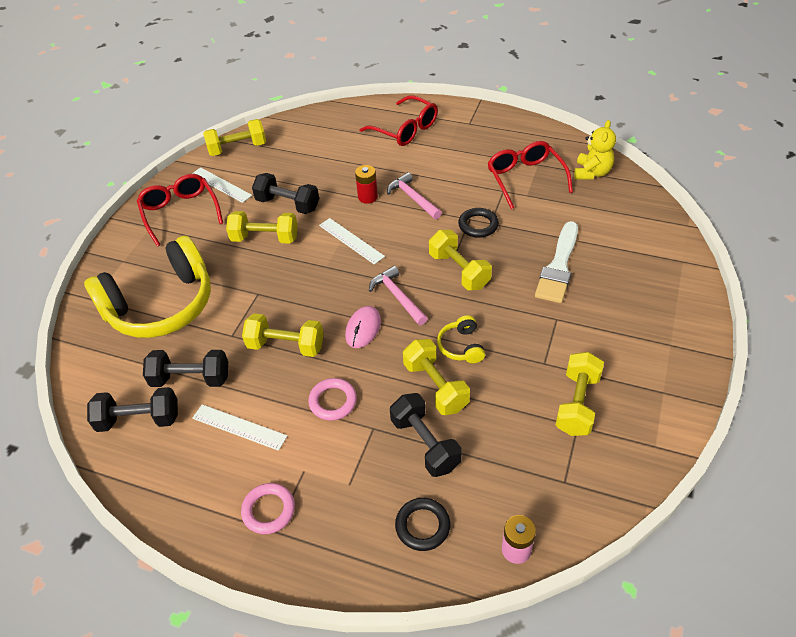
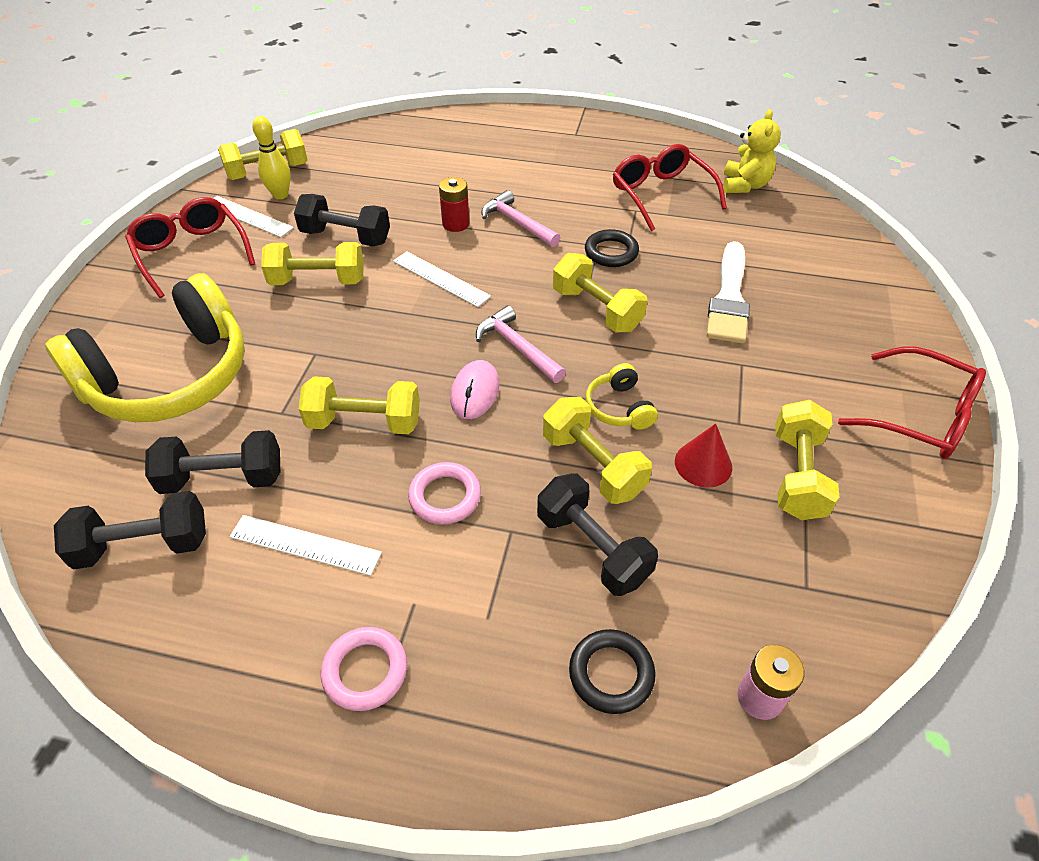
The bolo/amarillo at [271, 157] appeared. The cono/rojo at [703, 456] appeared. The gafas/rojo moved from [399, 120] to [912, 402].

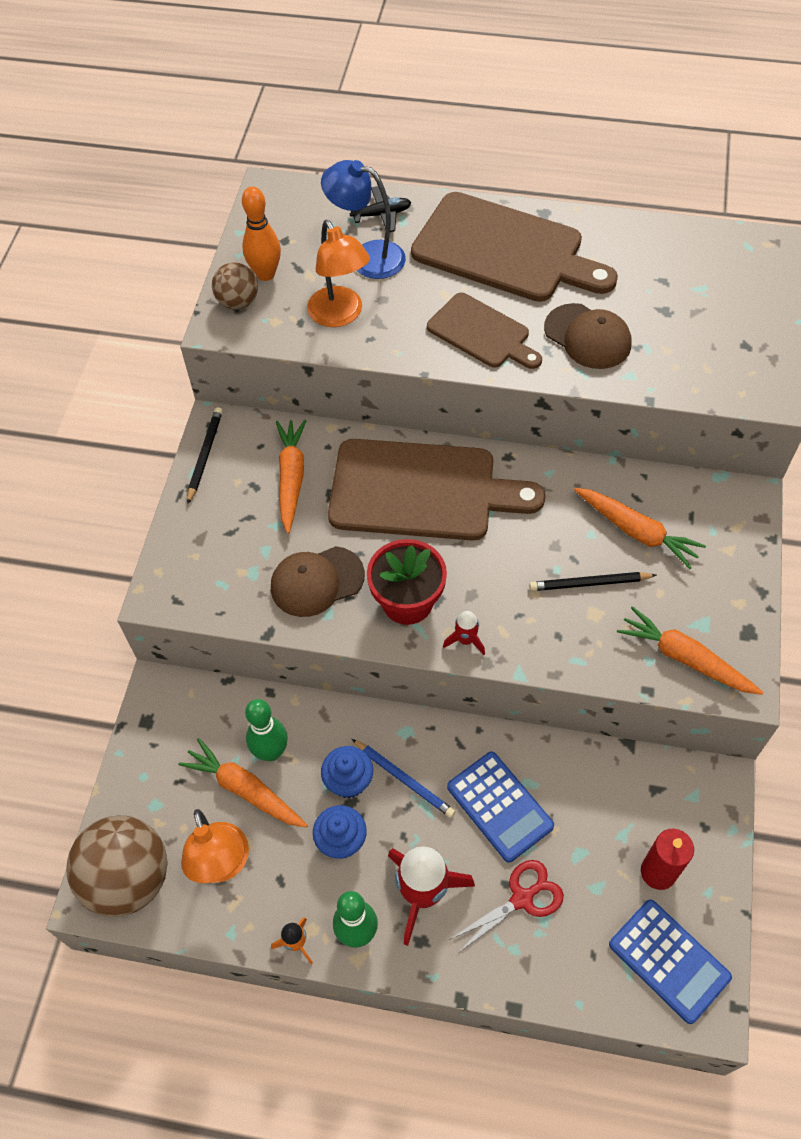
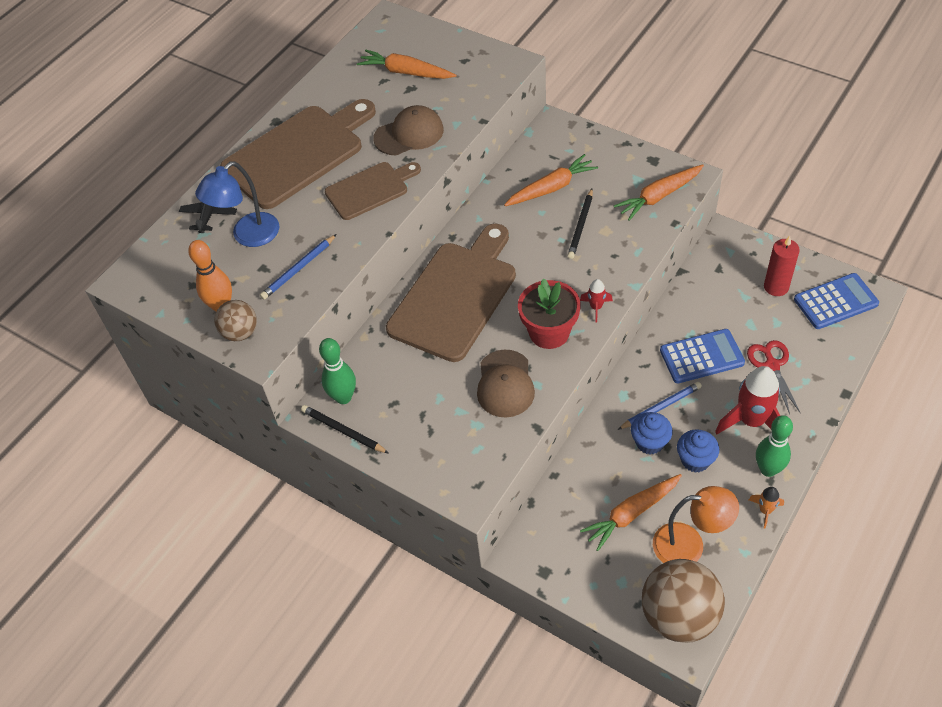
The lámpara/naranja at [338, 273] was replaced by the lápiz/azul at [298, 267]. The bolo/verde moved from [266, 730] to [337, 371]. The zanahoria/naranja moved from [291, 477] to [406, 64].

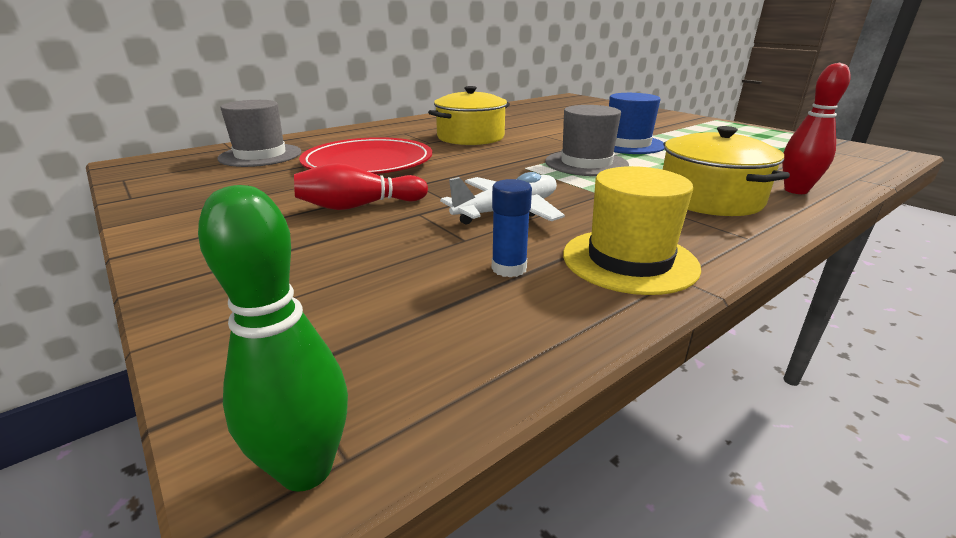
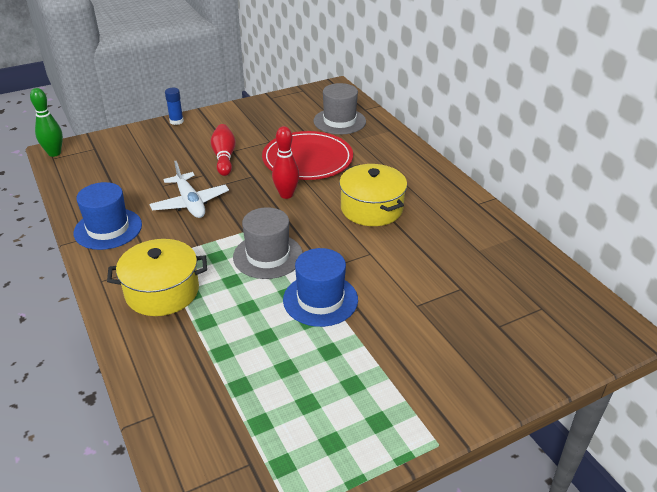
The sombrero/amarillo at [632, 230] became the sombrero/azul at [107, 216]. The barra de pegamento/azul moved from [512, 228] to [174, 106]. The bolo/rojo moved from [816, 128] to [285, 162].

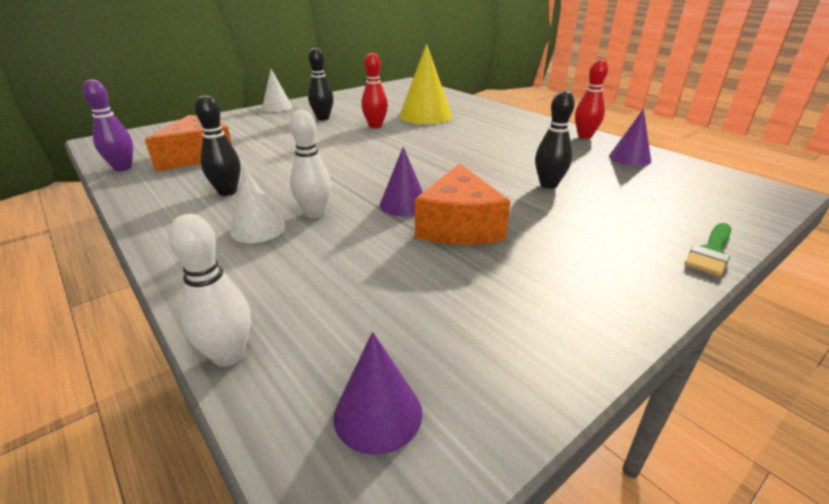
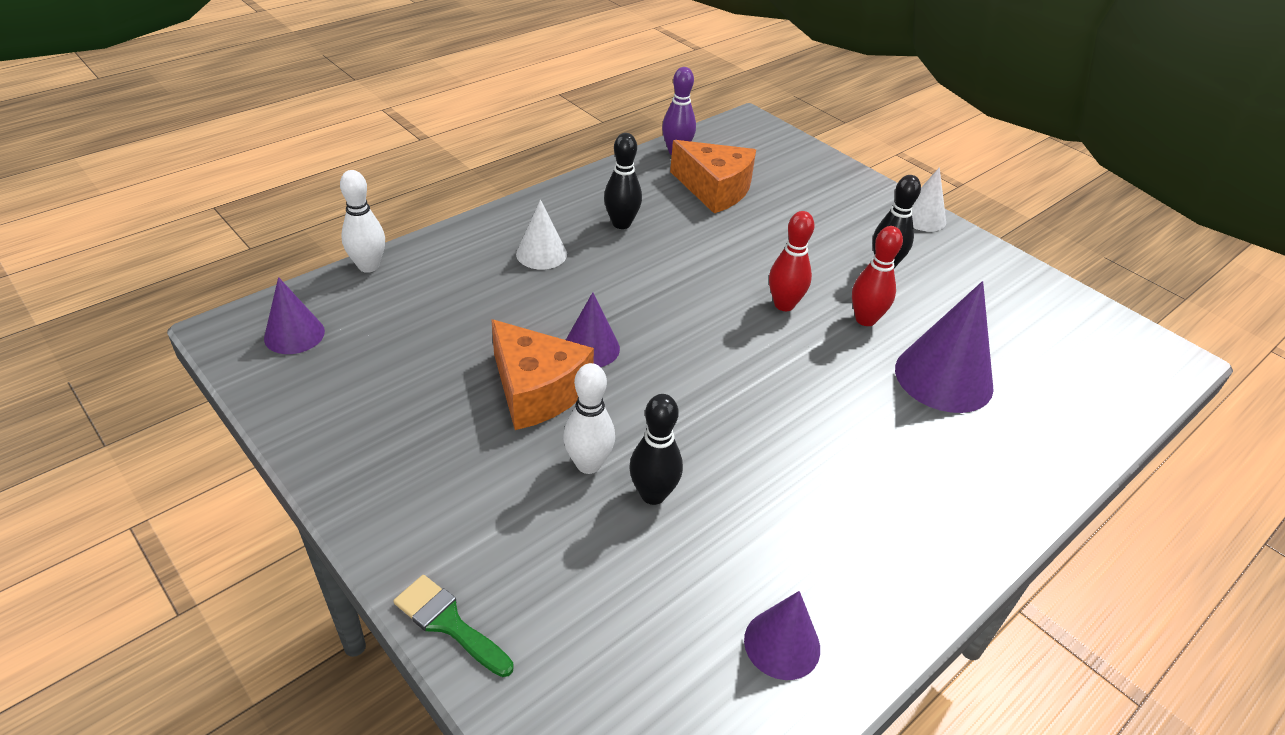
The queso/naranja at [462, 204] turned 135 degrees counterclockwise. The bolo/blanco moved from [310, 164] to [589, 418]. The bolo/rojo moved from [591, 99] to [791, 261]. The cono/amarillo at [425, 84] became the cono/morado at [944, 347].

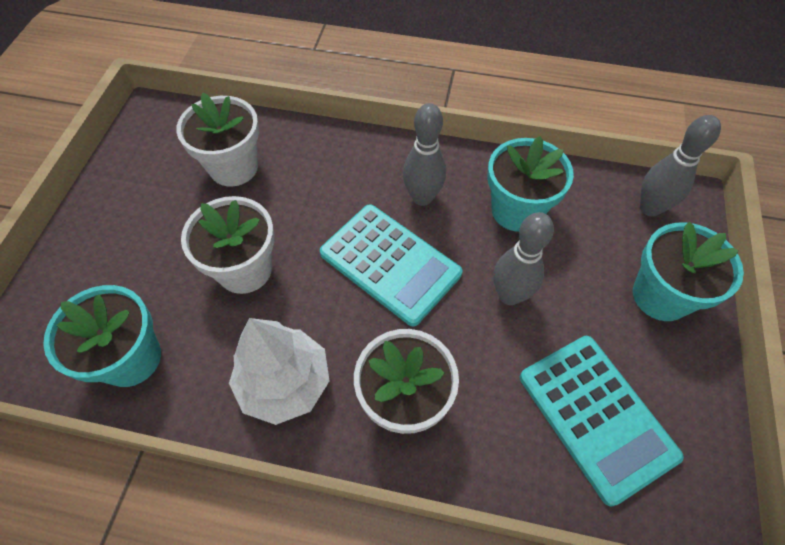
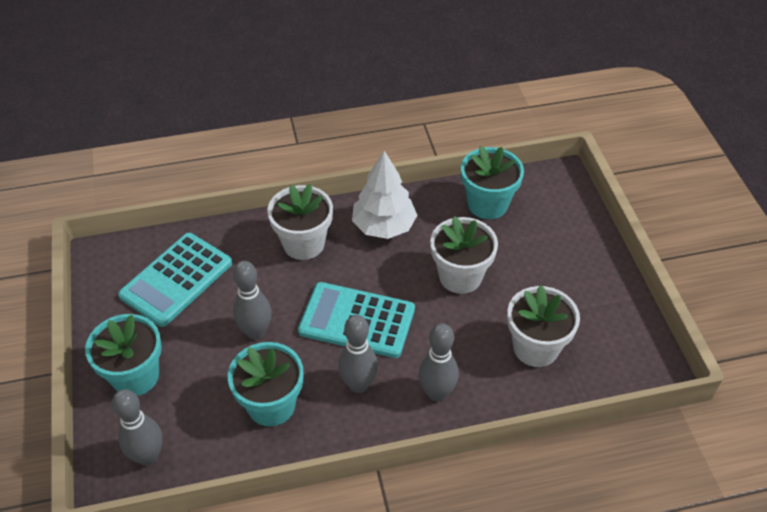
The calculadora/turquesa at [602, 421] turned 90 degrees counterclockwise. The bolo/gris at [438, 362] appeared.

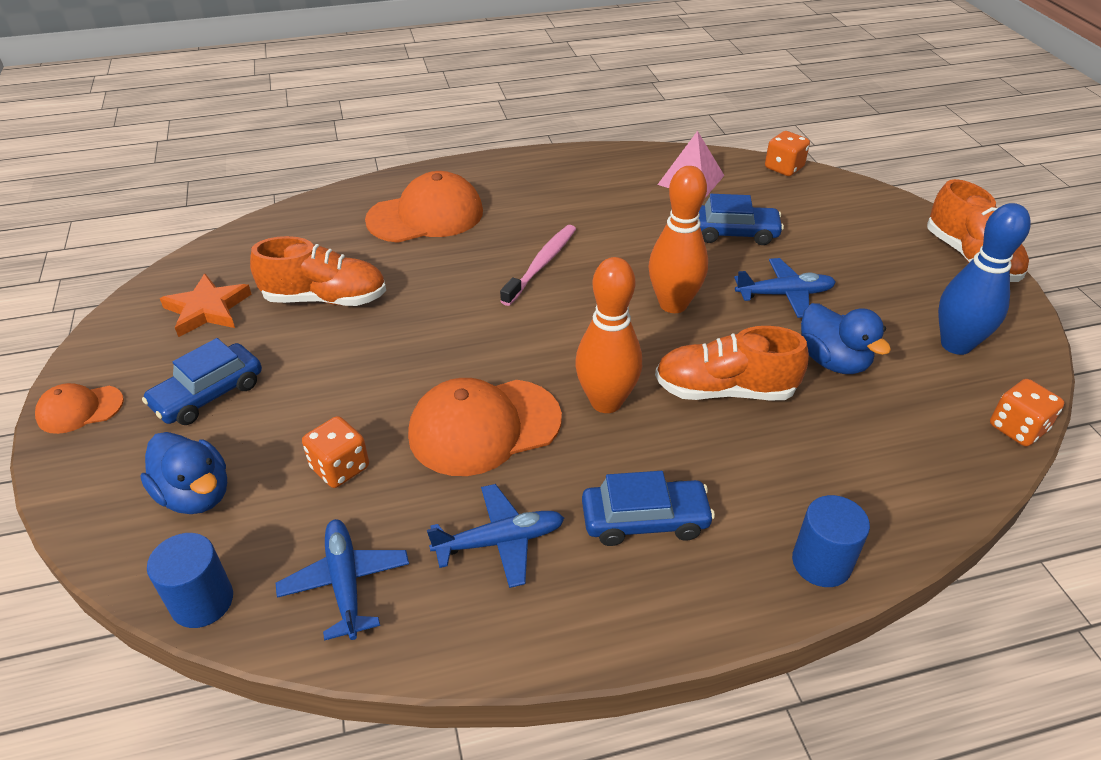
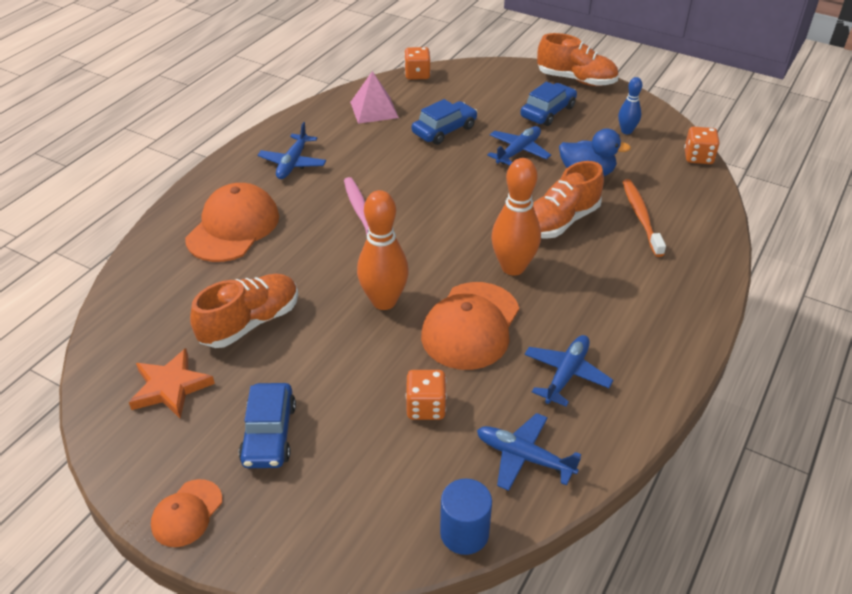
The avión/azul at [292, 150] appeared. The bolo/naranja moved from [678, 239] to [383, 250]. The coche/azul moved from [648, 508] to [548, 104]. The bolo/azul at [984, 279] changed to 0.56 times the size. The cepillo de dientes/naranja at [644, 218] appeared. The pato/azul at [183, 473] disappeared. The cilindro/azul at [831, 541] disappeared.

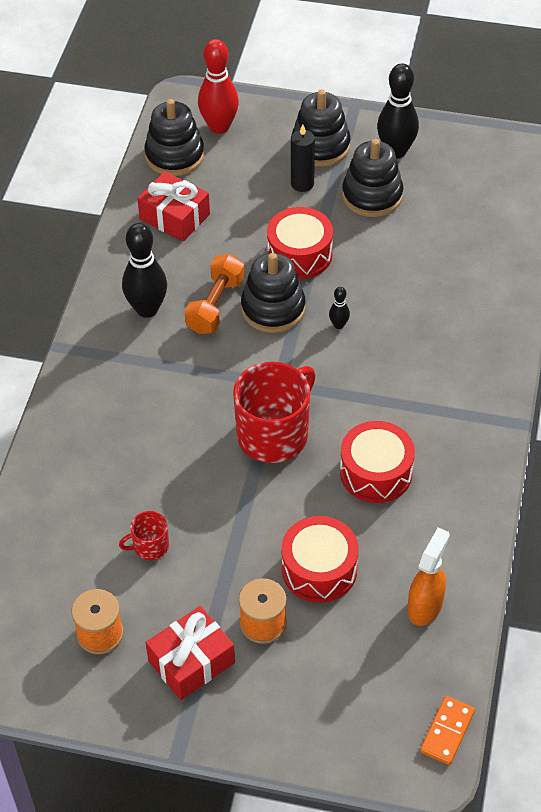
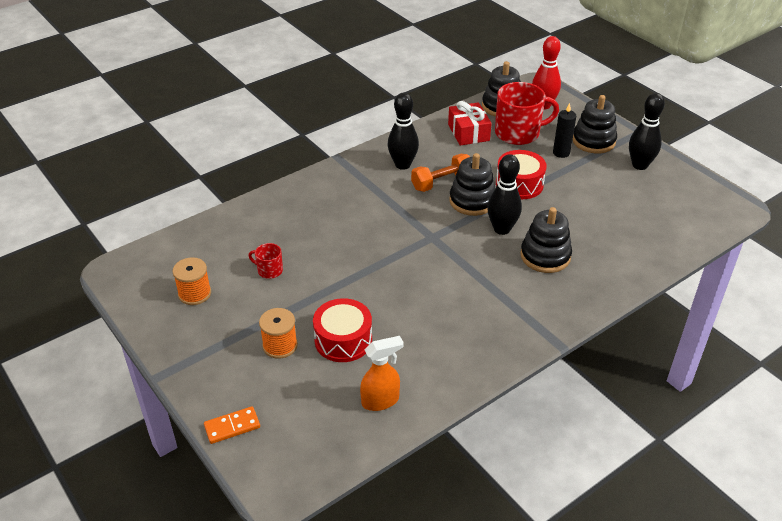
The ficha de dominó/naranja moved from [447, 730] to [232, 425]. The bolo/negro at [339, 308] changed to 2.17 times the size. The taza/rojo moved from [274, 412] to [527, 113]. The juguete apilable/negro moved from [372, 178] to [546, 240]. The regalo/rojo at [190, 653] disappeared. The tambor/rojo at [377, 462] disappeared.

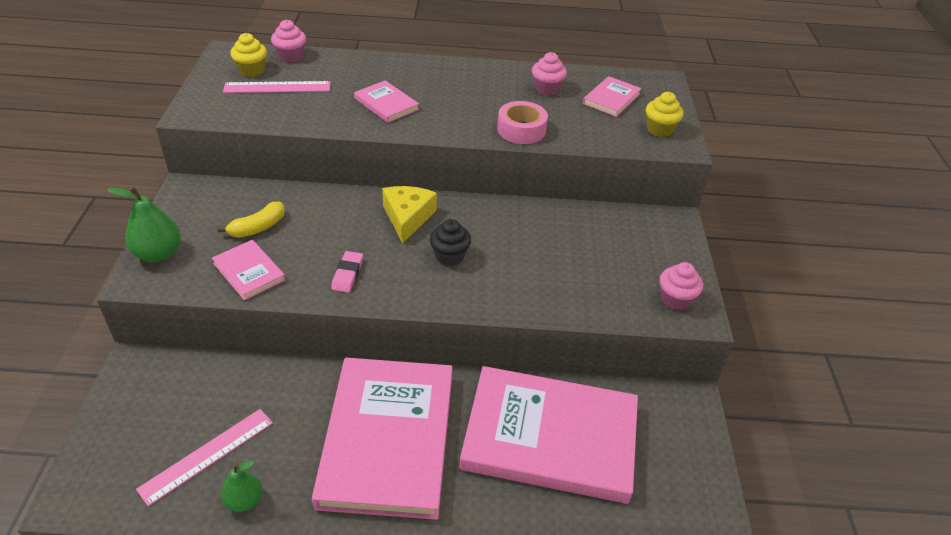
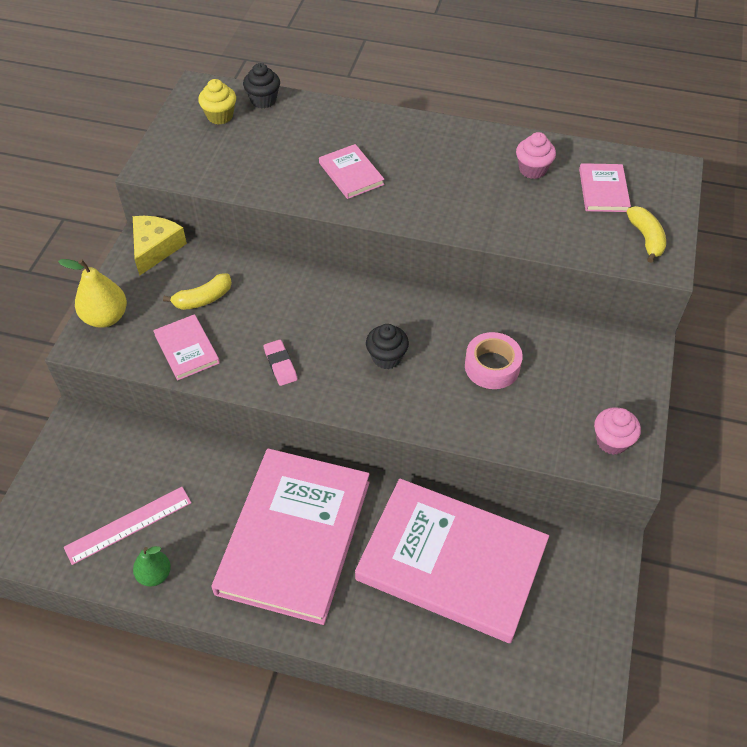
The pera/verde at [144, 224] became the pera/amarillo at [92, 293]. The queso/amarillo moved from [409, 215] to [160, 246]. The magdalena/rosa at [288, 41] became the magdalena/negro at [261, 85]. The goma de borrar/rosa at [347, 272] turned 45 degrees counterclockwise. The cinta adhesiva/rosa moved from [522, 122] to [494, 360]. The libro/rosa at [612, 96] turned 45 degrees counterclockwise. The magdalena/amarillo at [665, 114] was replaced by the plátano/amarillo at [646, 234]. The regla/rosa at [277, 87] disappeared.

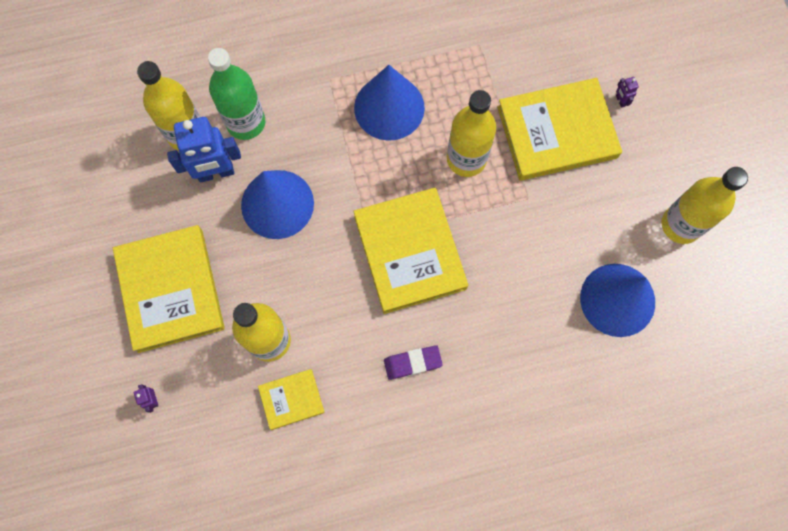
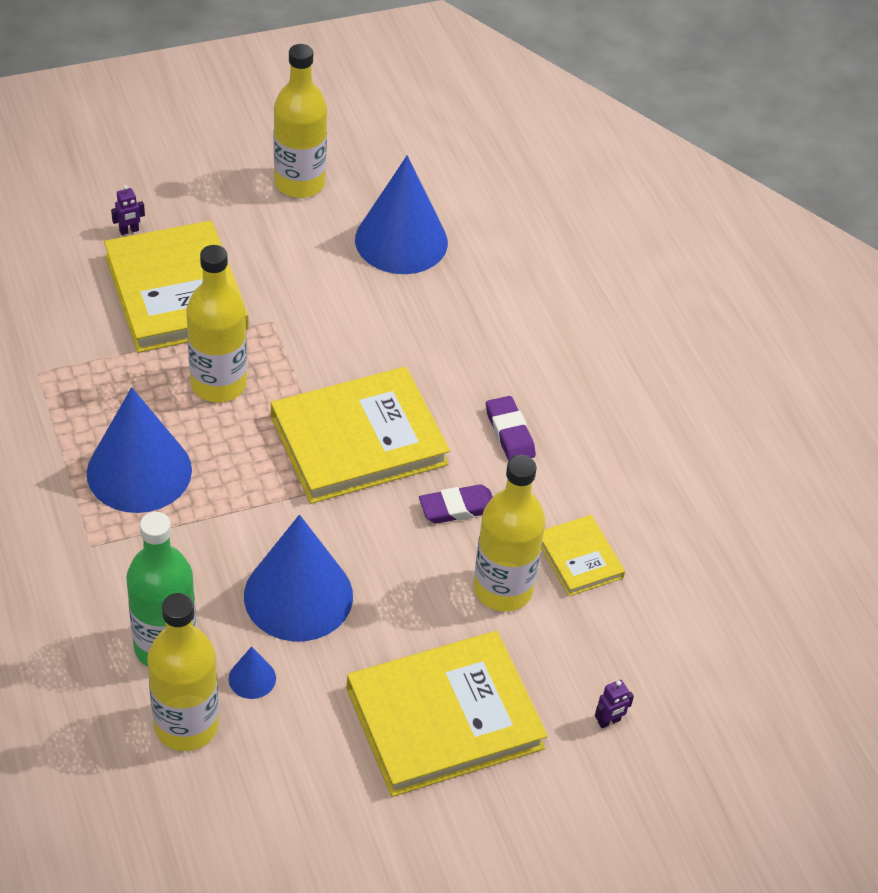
The robot/azul at [204, 149] was replaced by the cono/azul at [252, 672]. The goma de borrar/morado at [456, 504] appeared.

